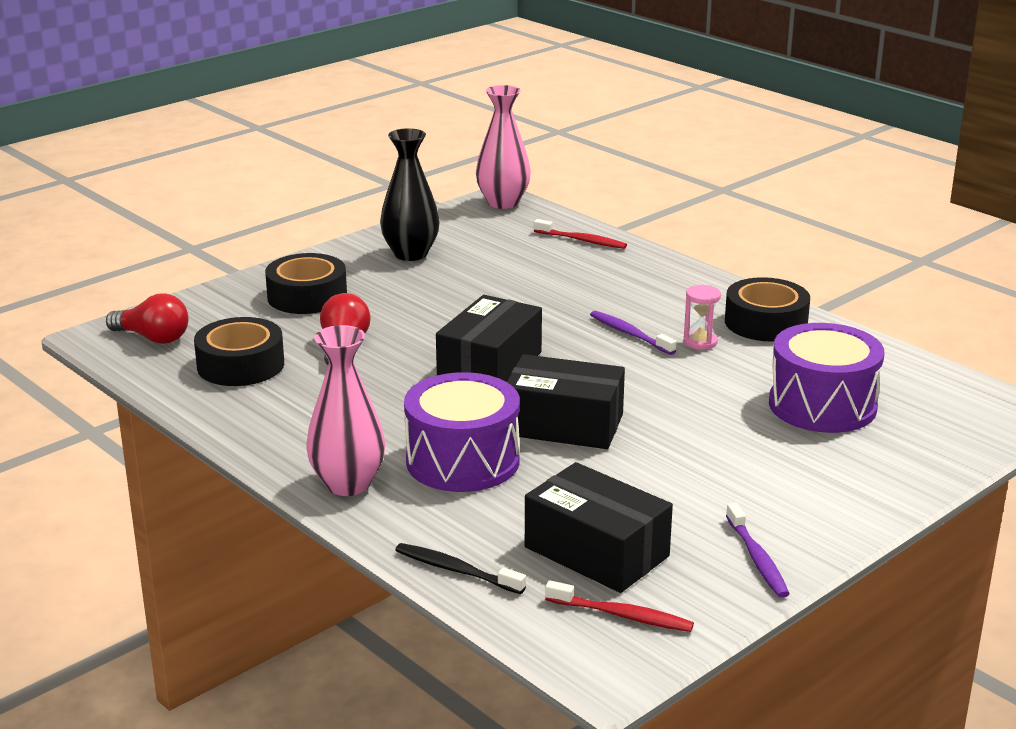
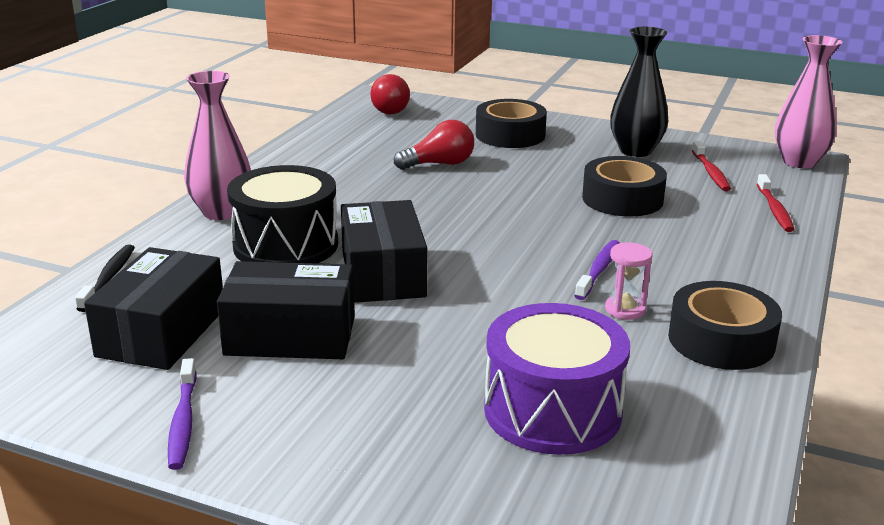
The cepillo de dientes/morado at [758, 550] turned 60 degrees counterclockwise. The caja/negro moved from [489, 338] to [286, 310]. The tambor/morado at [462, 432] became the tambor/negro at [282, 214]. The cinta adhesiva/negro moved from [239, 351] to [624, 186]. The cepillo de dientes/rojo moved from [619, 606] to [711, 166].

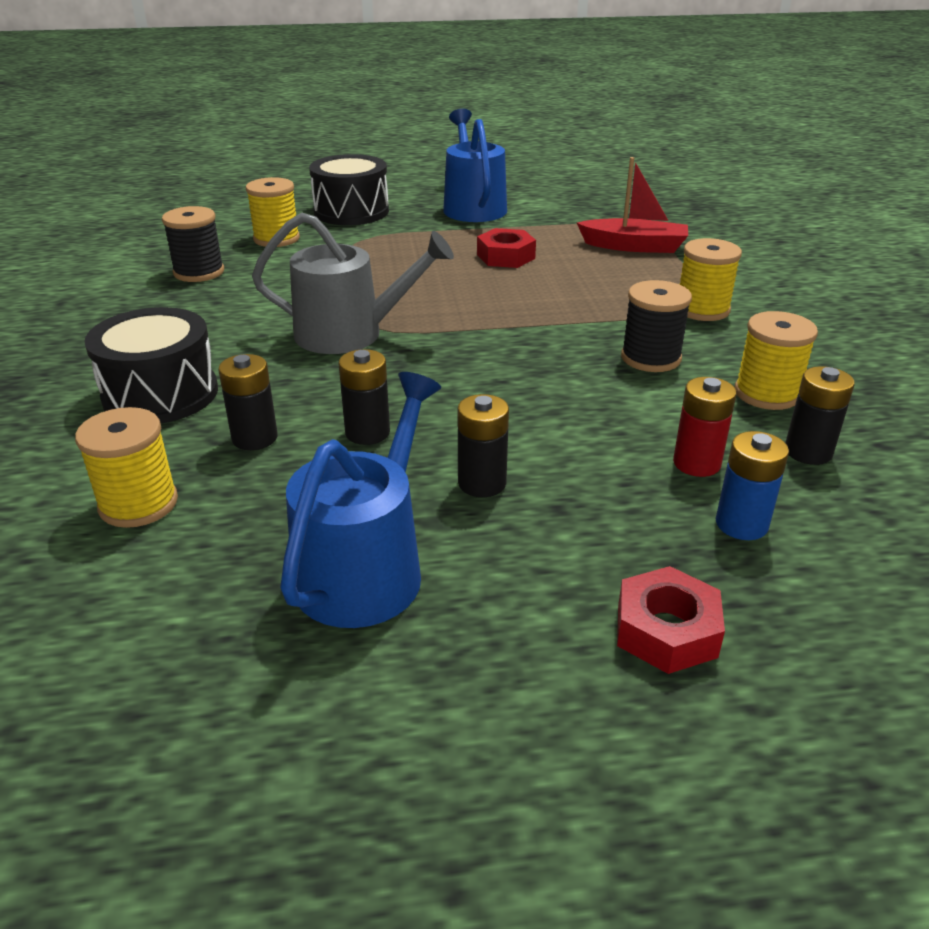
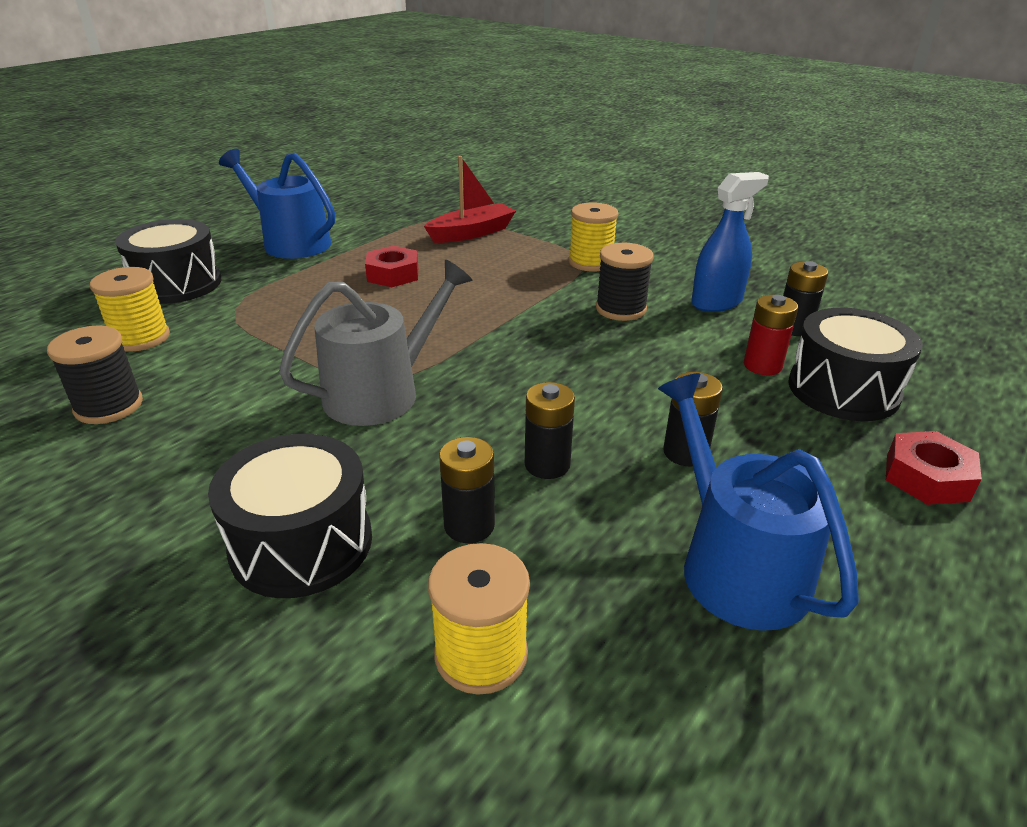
The carrete/amarillo at [776, 360] was replaced by the pulverizador/azul at [730, 242]. The pila/azul at [752, 485] was replaced by the tambor/negro at [855, 364].

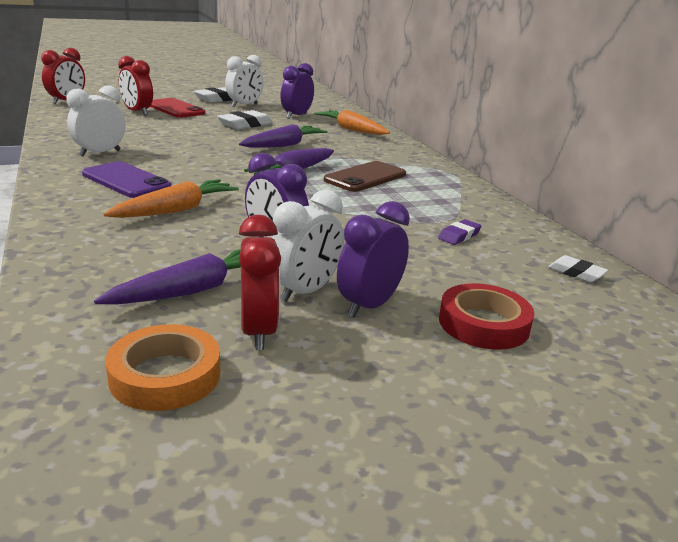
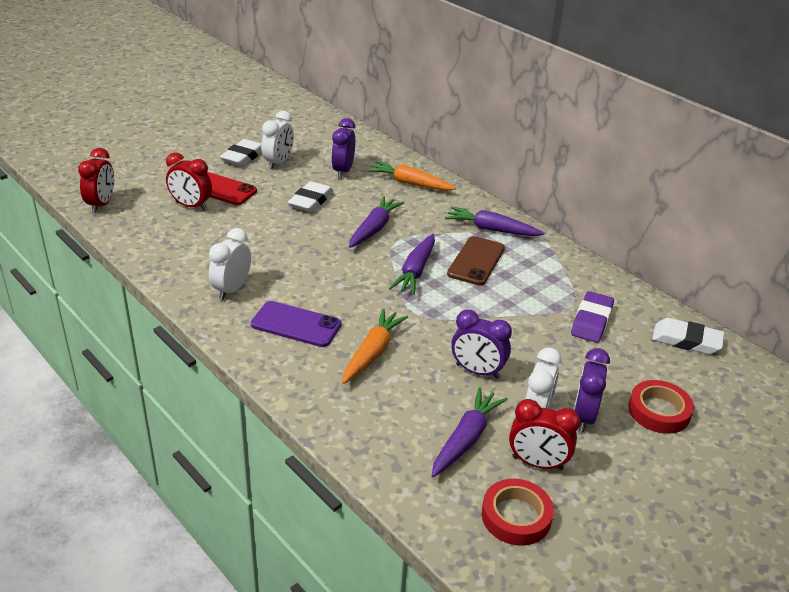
The zanahoria/morado at [495, 221] appeared. The cinta adhesiva/naranja at [163, 367] became the cinta adhesiva/rojo at [518, 512]. The despertador/rojo at [260, 282] turned 135 degrees clockwise. The goma de borrar/morado at [460, 232] changed to 1.72 times the size. The goma de borrar/blanco at [578, 268] changed to 1.72 times the size.

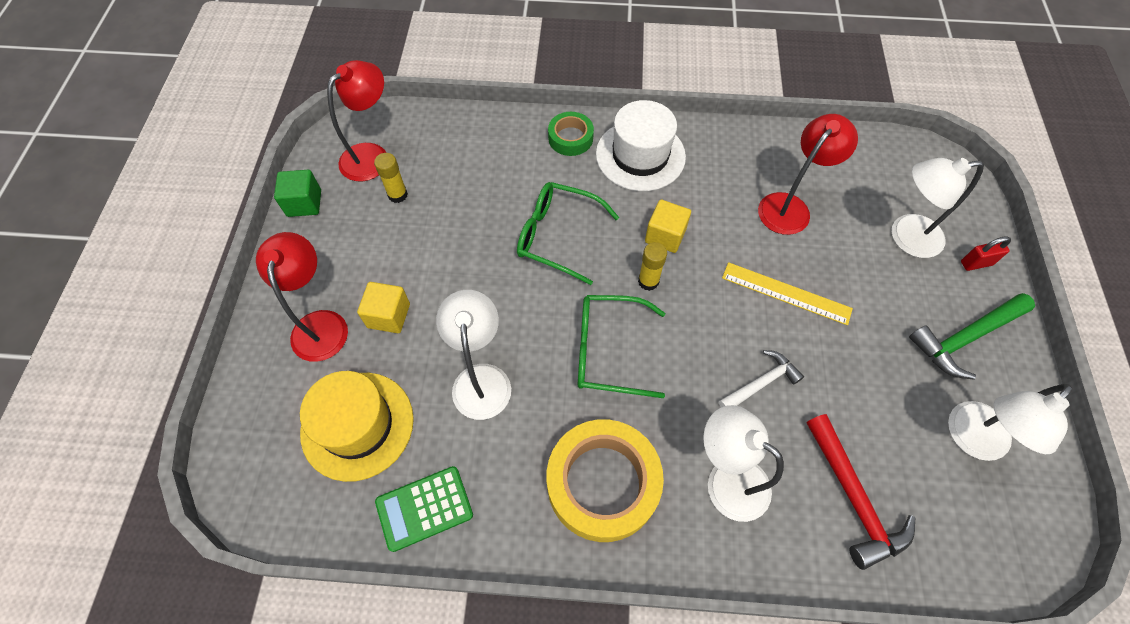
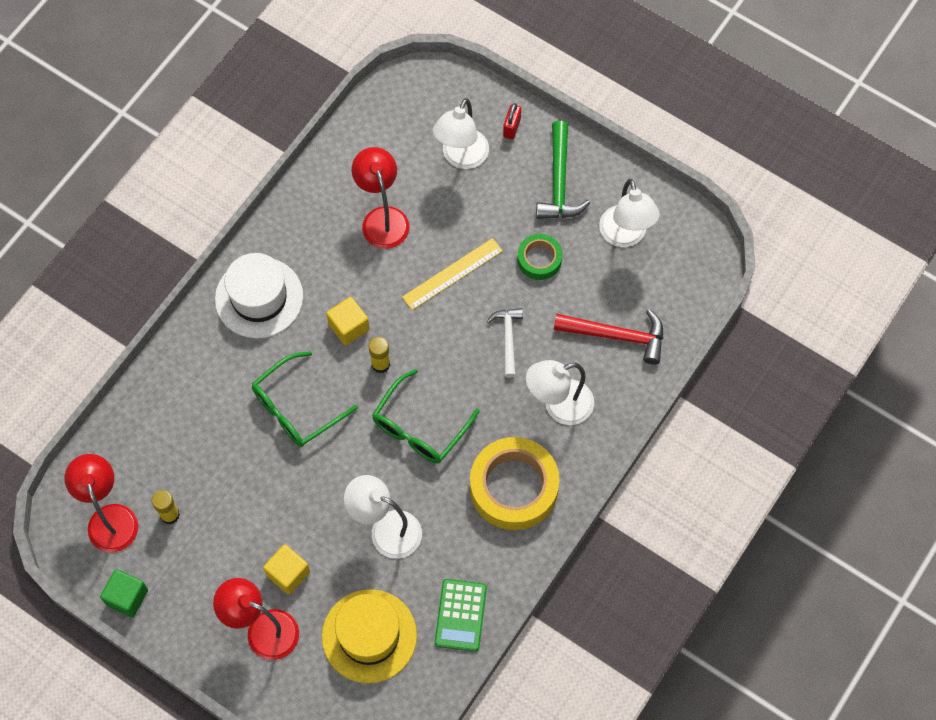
The cinta adhesiva/verde moved from [571, 134] to [539, 257].

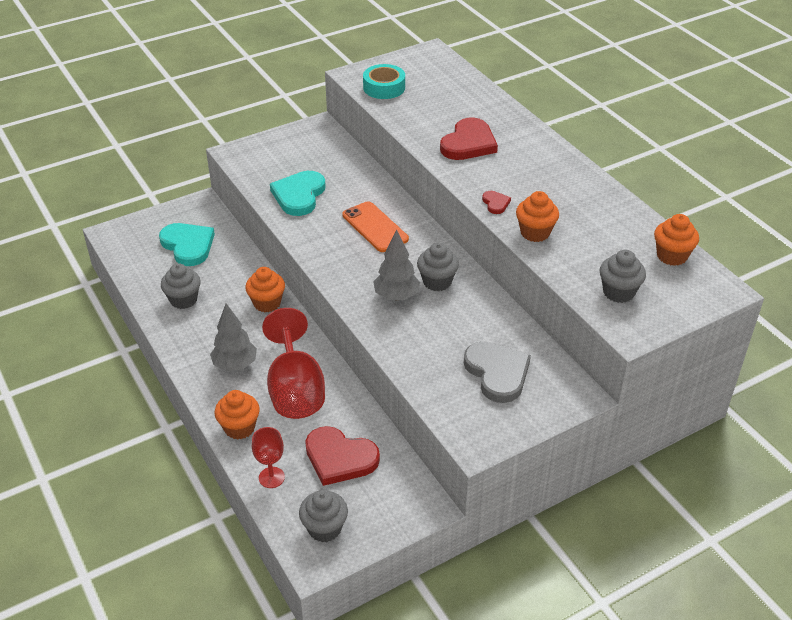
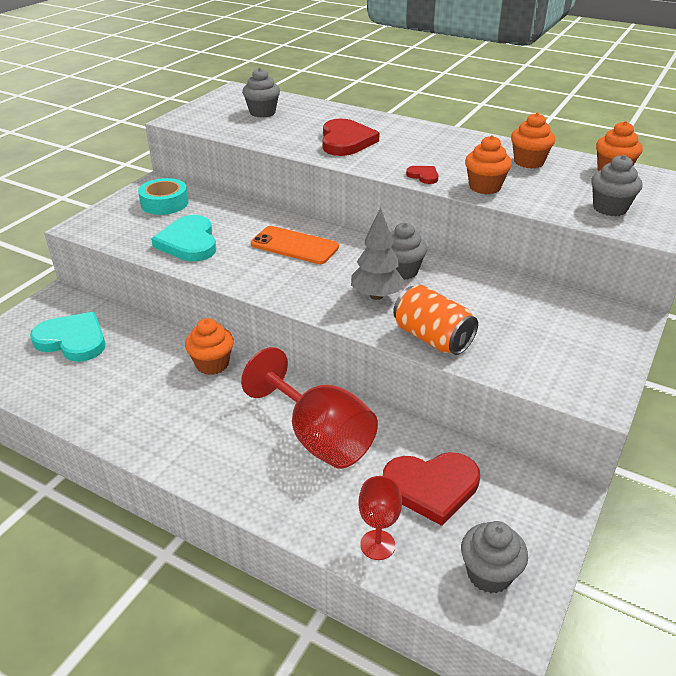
The cinta adhesiva/turquesa moved from [384, 81] to [163, 196]. The magdalena/gris moved from [180, 286] to [261, 93]. The lata/naranja at [435, 320] appeared. The magdalena/naranja moved from [237, 415] to [533, 140]. The árbol/gris at [233, 337] disappeared. The corazón/gris at [497, 372] disappeared.

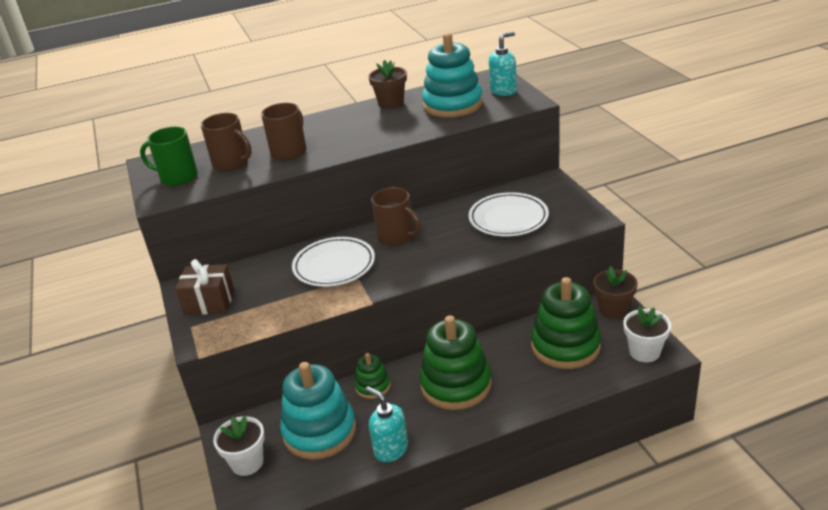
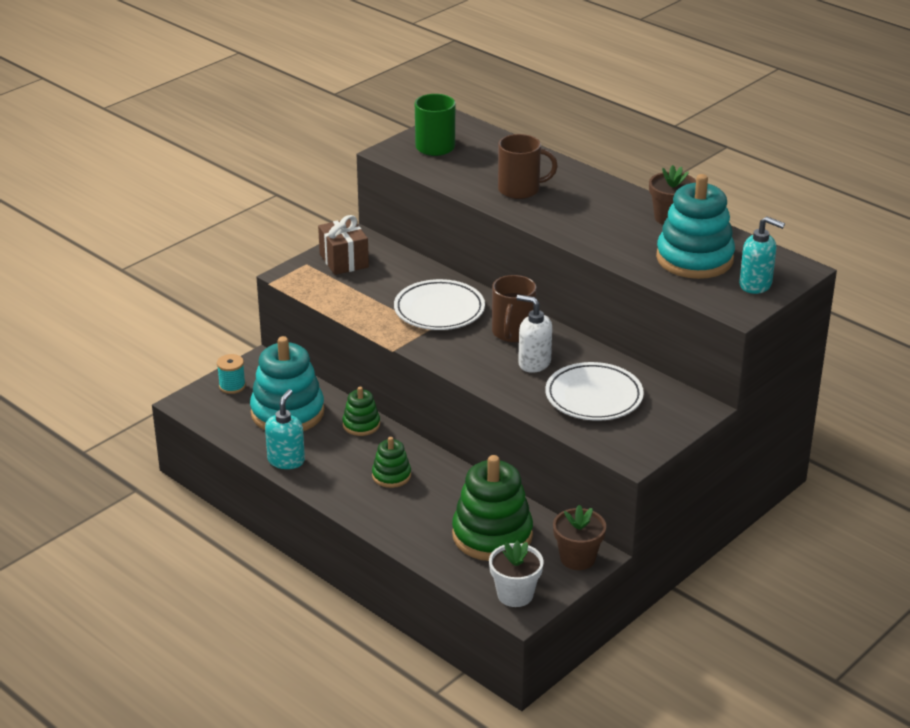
The maceta/blanco at [239, 445] was replaced by the carrete/turquesa at [231, 374]. The juguete apilable/verde at [455, 362] changed to 0.51 times the size. The dispensador de jabón/blanco at [534, 334] appeared. The taza/marrón at [226, 142] disappeared.

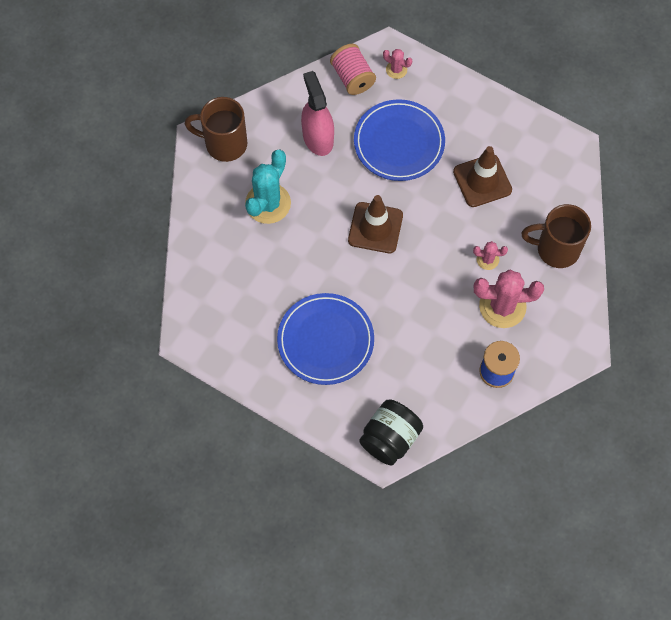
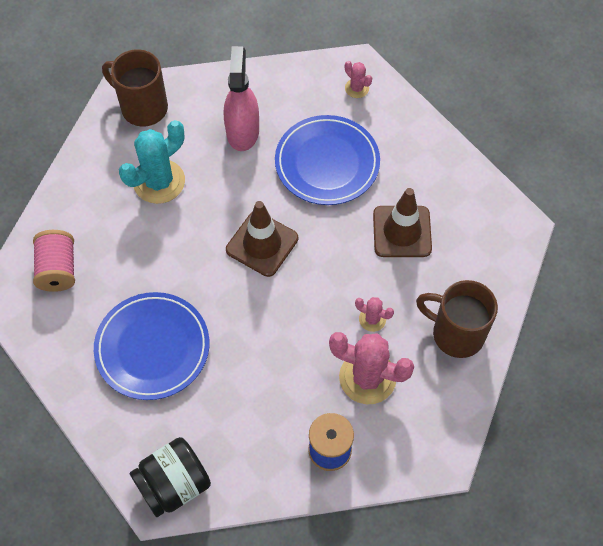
The carrete/rosa moved from [353, 69] to [54, 261].

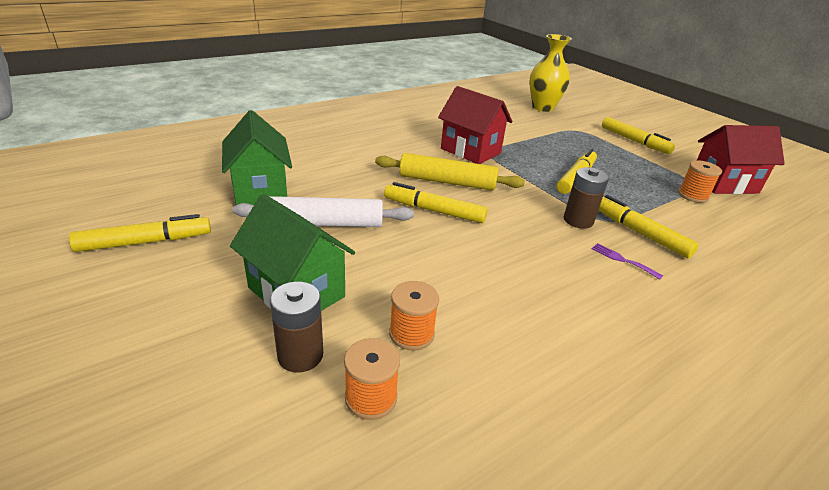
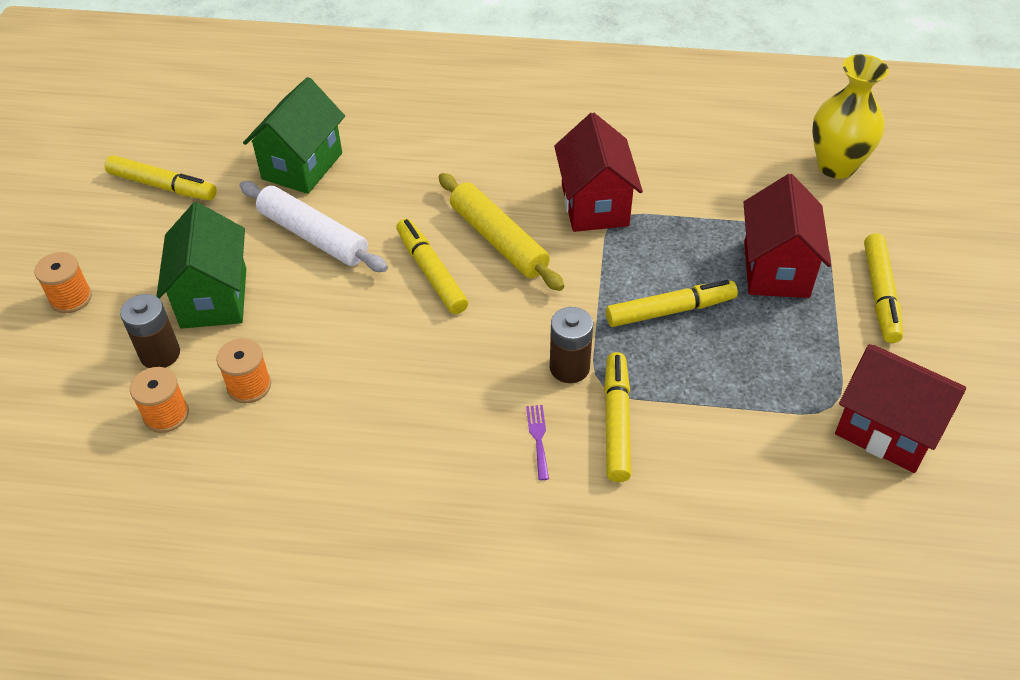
The carrete/naranja moved from [700, 181] to [63, 282]. The casa/rojo at [787, 236] appeared.

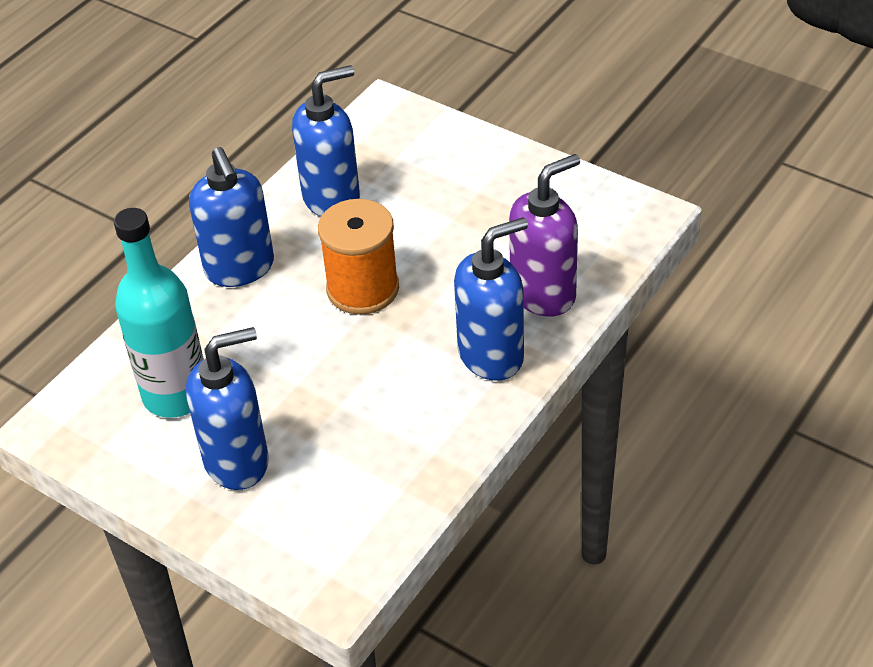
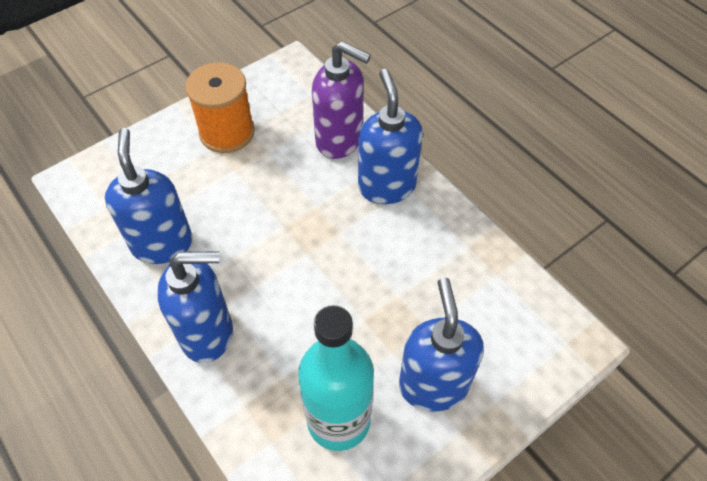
The carrete/naranja moved from [358, 257] to [220, 107]. The dispensador de jabón/morado at [544, 235] turned 135 degrees clockwise.

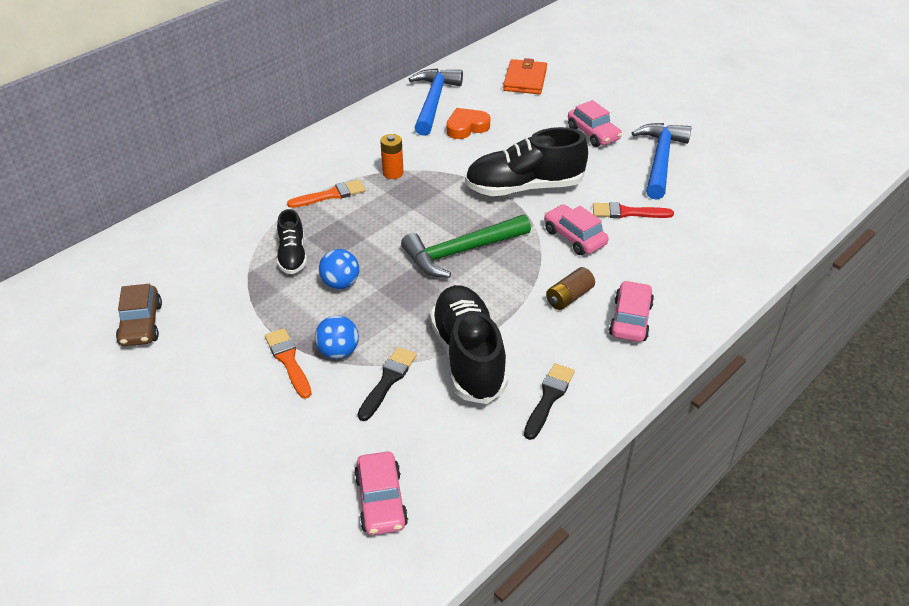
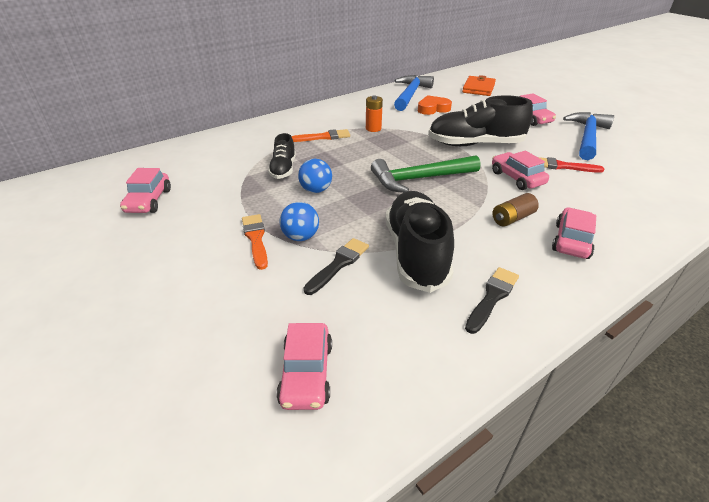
The coche/marrón at [139, 315] became the coche/rosa at [145, 190].

